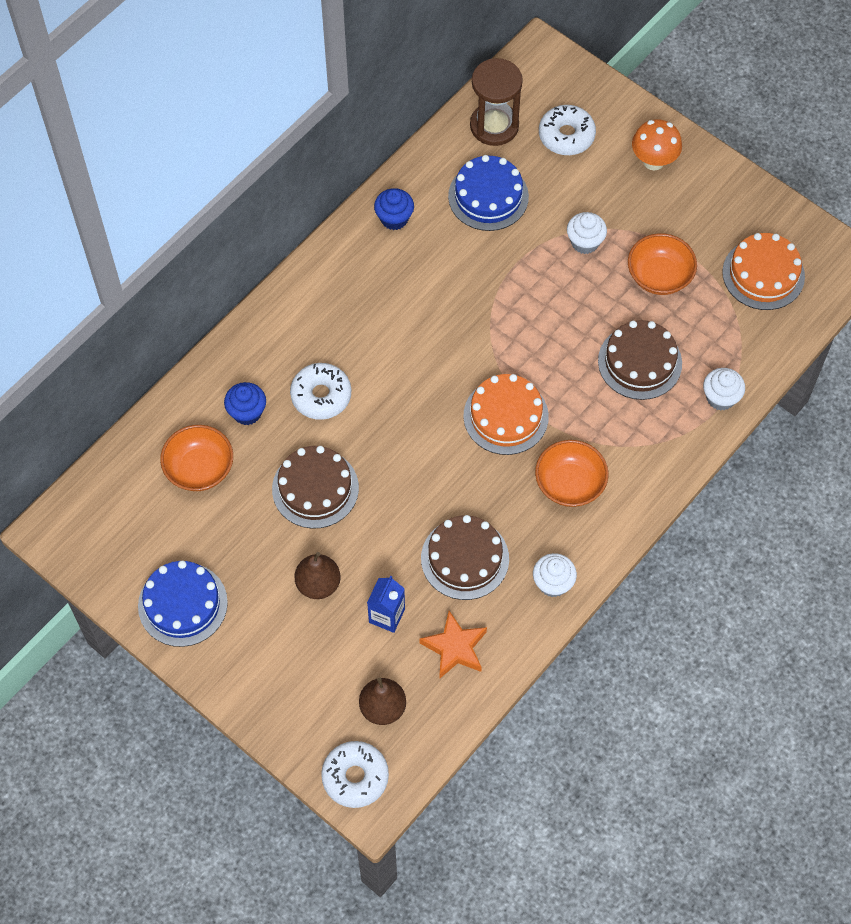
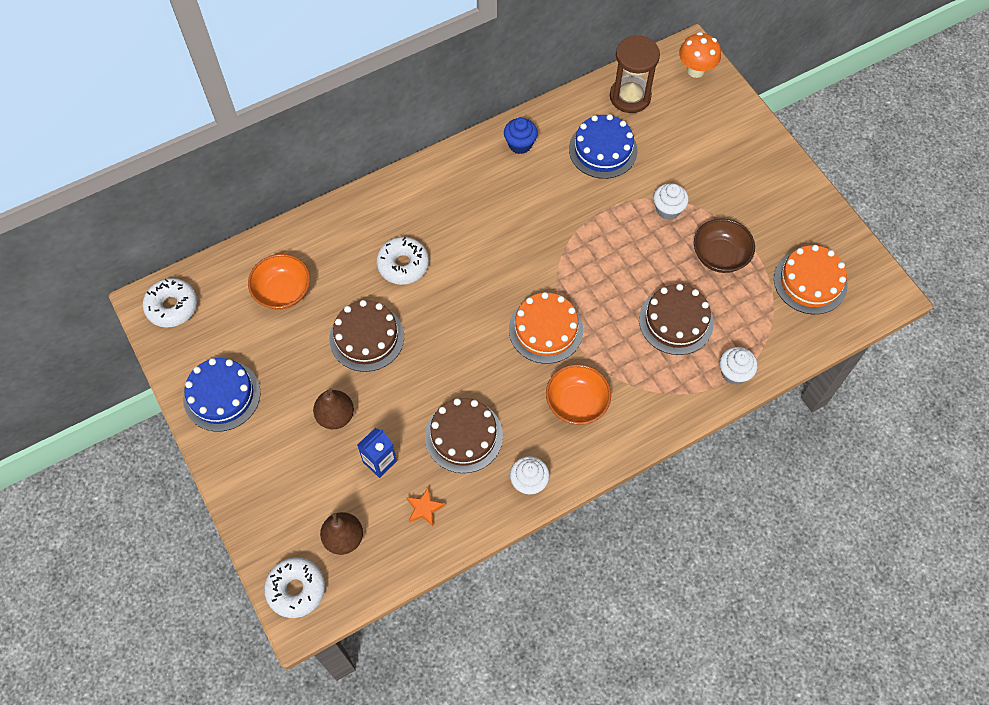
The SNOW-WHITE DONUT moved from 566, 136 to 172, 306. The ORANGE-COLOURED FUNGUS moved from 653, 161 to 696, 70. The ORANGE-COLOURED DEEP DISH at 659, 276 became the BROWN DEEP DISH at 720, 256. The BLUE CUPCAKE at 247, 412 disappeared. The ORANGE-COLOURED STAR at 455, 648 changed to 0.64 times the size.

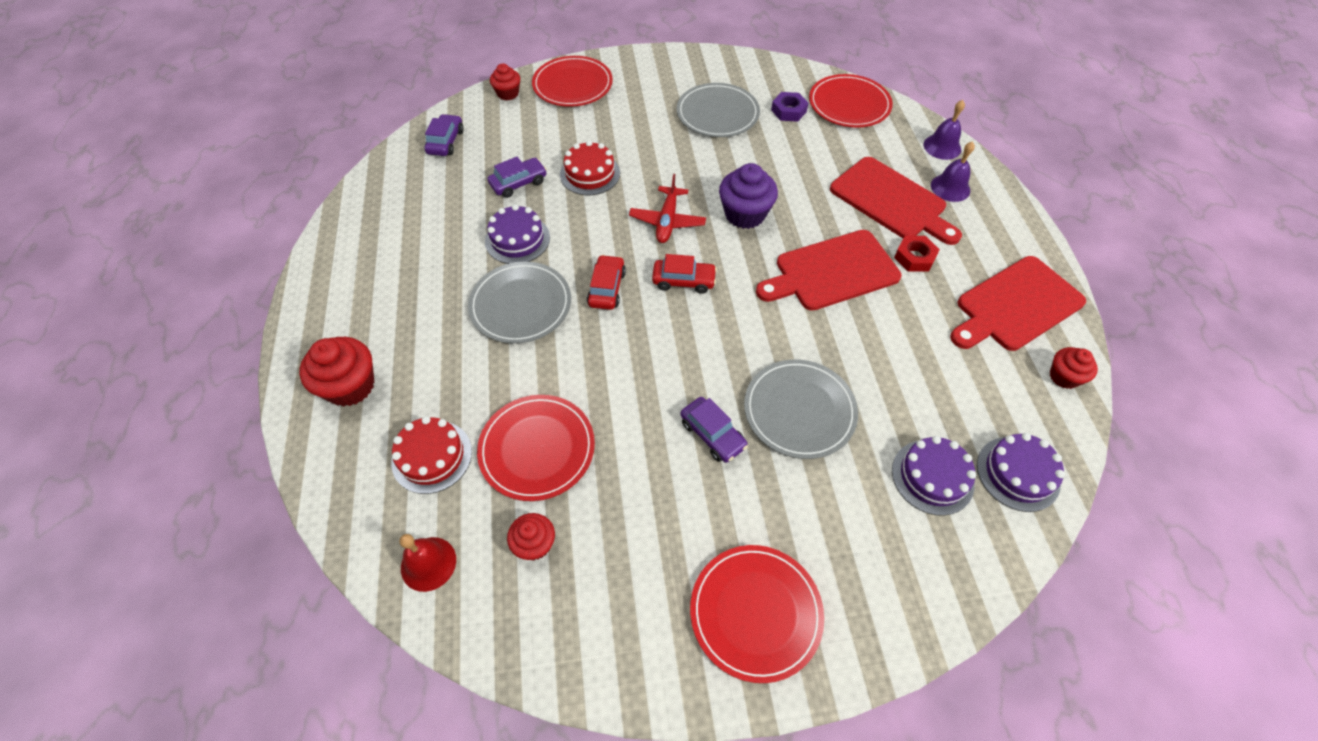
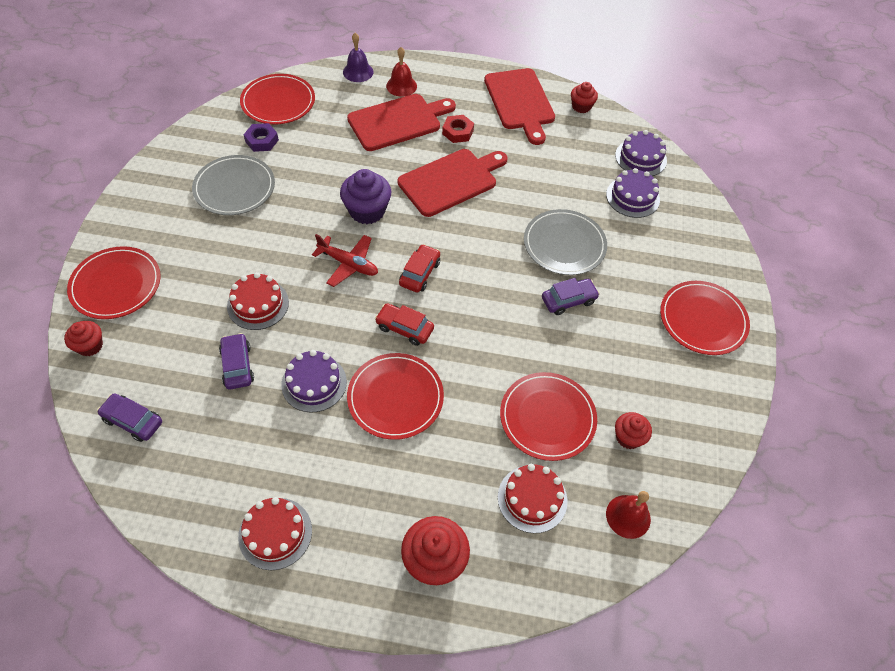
The ROYAL PURPLE HAND BELL at 950, 187 became the SCARLET HAND BELL at 401, 86. The SCARLET CHOPPING BOARD at 832, 272 turned 120 degrees counterclockwise. The GRAY PLATE at 521, 305 became the SCARLET PLATE at 395, 397. The SCARLET CAKE at 275, 533 appeared.

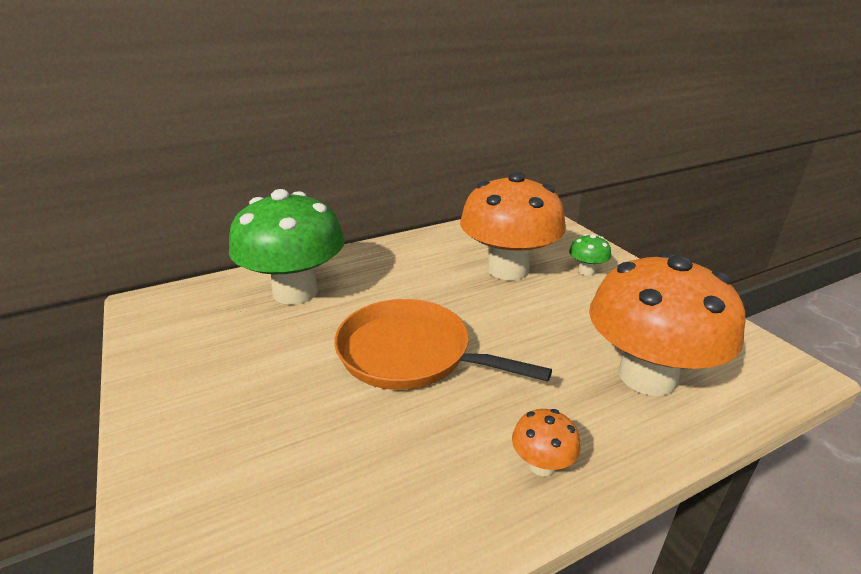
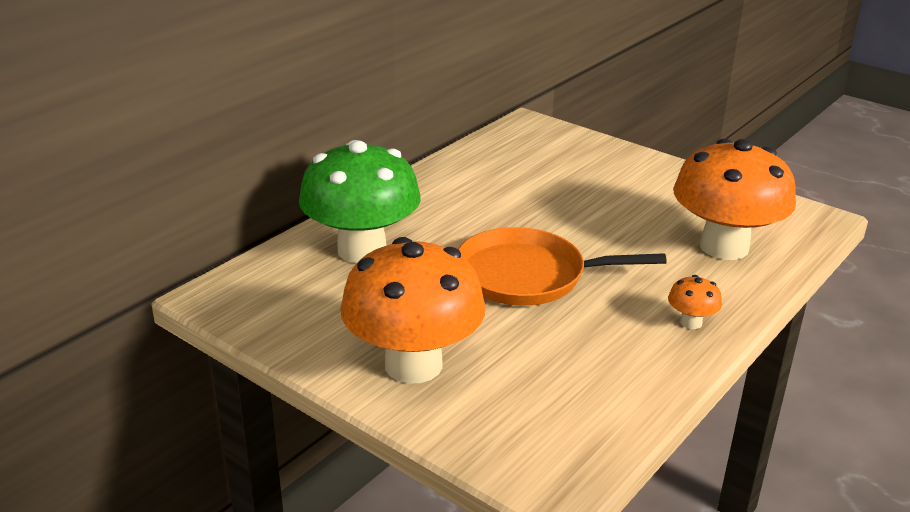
The ORANGE-COLOURED FUNGUS moved from 508, 269 to 413, 365. The LEAF-GREEN FUNGUS at 586, 271 disappeared.

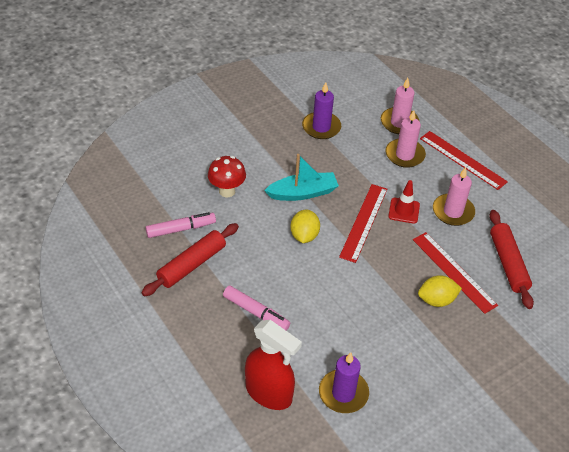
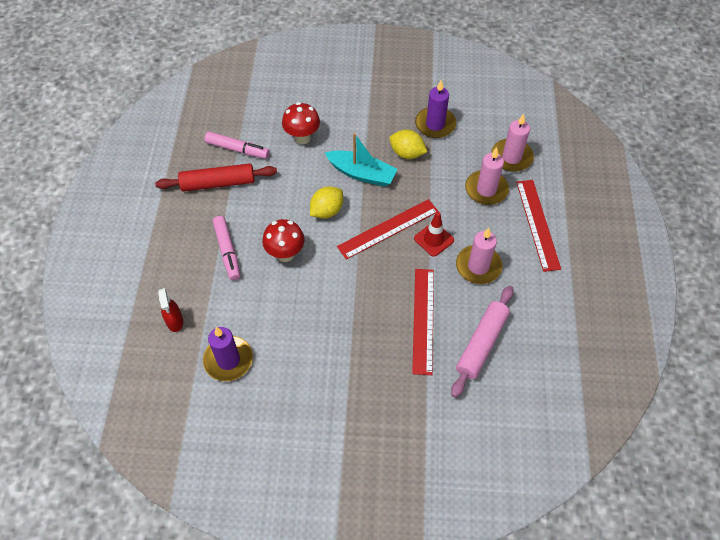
The SCARLET DOUGH ROLLER at 508, 263 became the PINK DOUGH ROLLER at 481, 344. The YELLOW TOY LEMON moved from 436, 300 to 407, 153. The SCARLET SPRAY BOTTLE at 269, 393 changed to 0.52 times the size. The SCARLET FUNGUS at 285, 254 appeared.

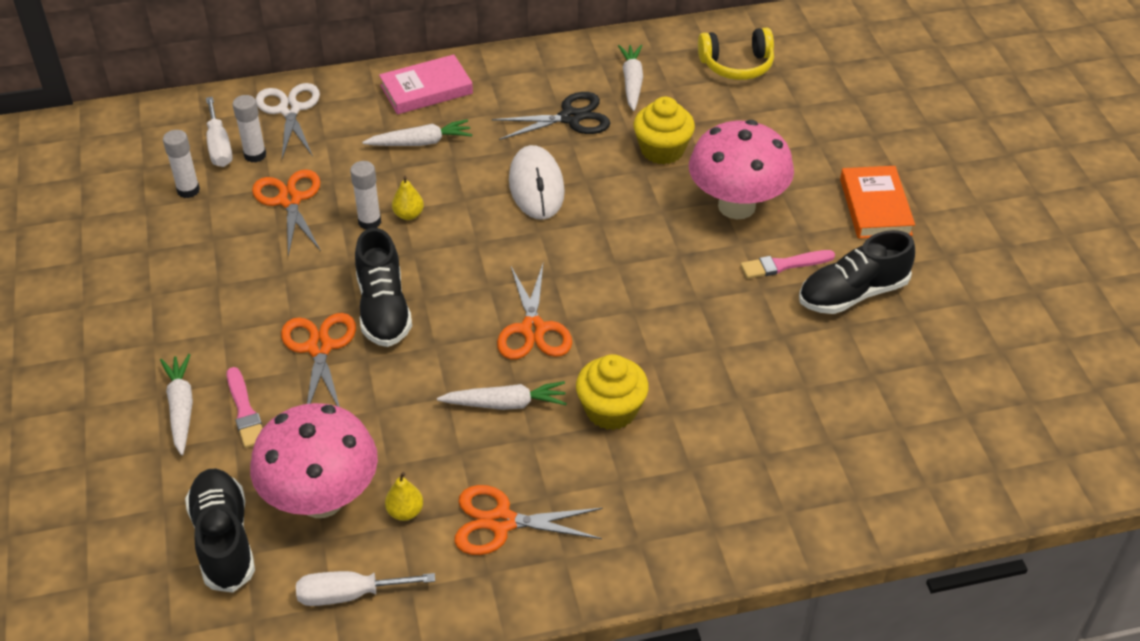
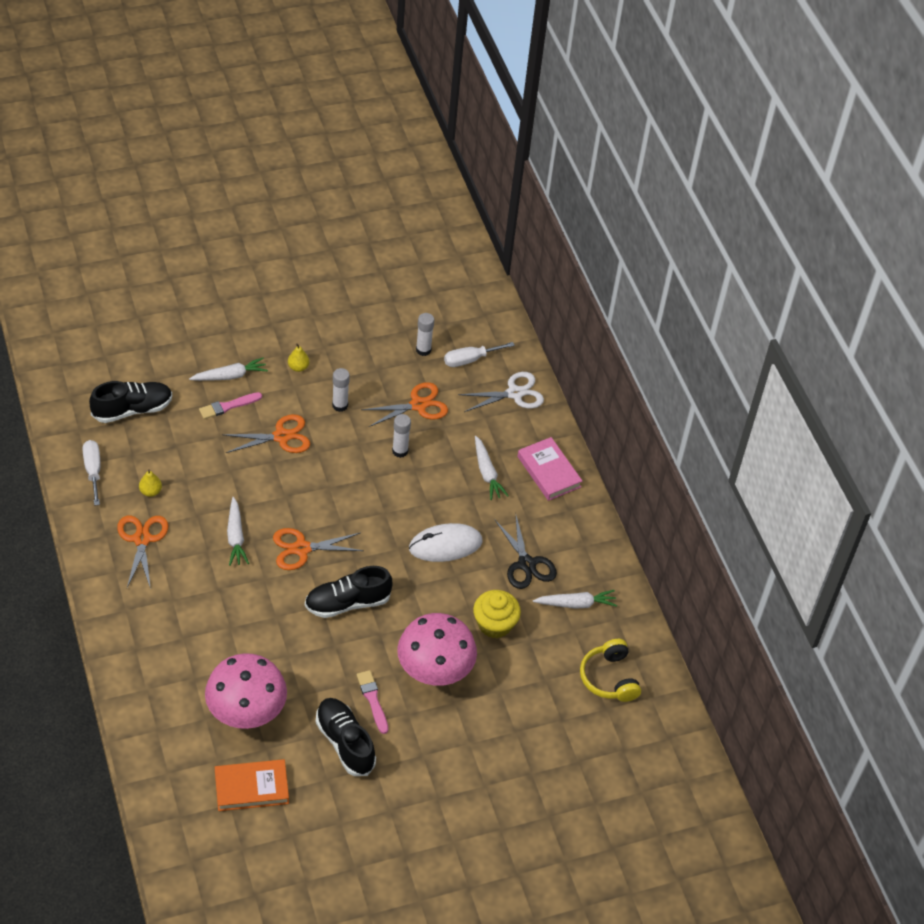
The SNOW-WHITE STICK OF GLUE moved from 255, 155 to 340, 405. The ORANGE-COLOURED HARDBACK moved from 875, 207 to 251, 787. The YELLOW PEAR FRUIT moved from 408, 215 to 298, 367. The BLACK SNEAKER moved from 383, 309 to 347, 603. The YELLOW CUPCAKE at 611, 410 disappeared. The PINK FUNGUS moved from 322, 499 to 246, 713.

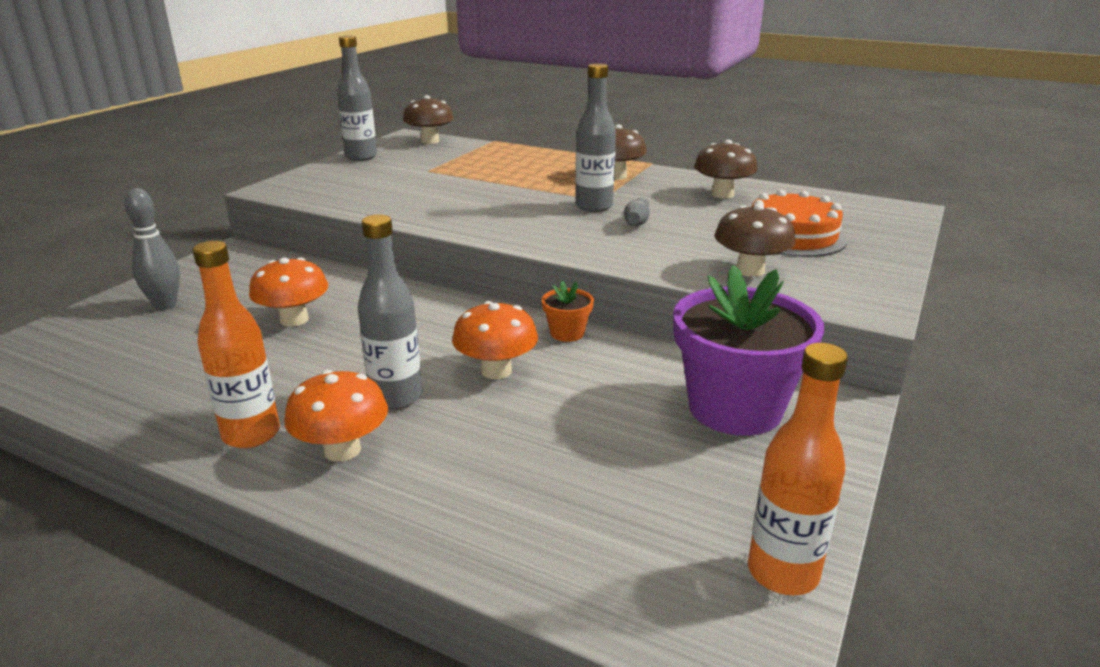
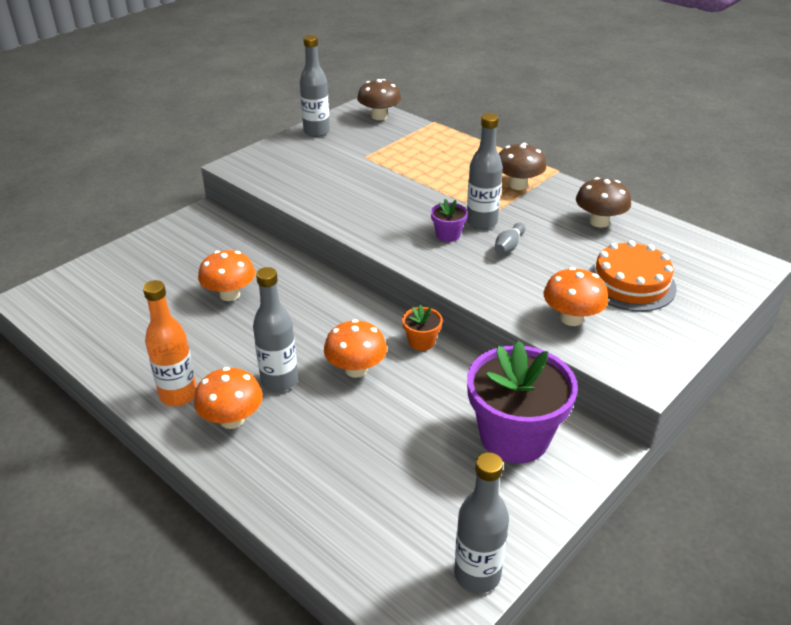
The GRAY SKITTLE at 165, 305 disappeared. The BROWN FUNGUS at 750, 270 became the ORANGE-COLOURED FUNGUS at 571, 318. The ORANGE-COLOURED DRINK BOTTLE at 782, 573 became the GRAY DRINK BOTTLE at 477, 574. The ROYAL PURPLE FLOWER POT at 448, 235 appeared.

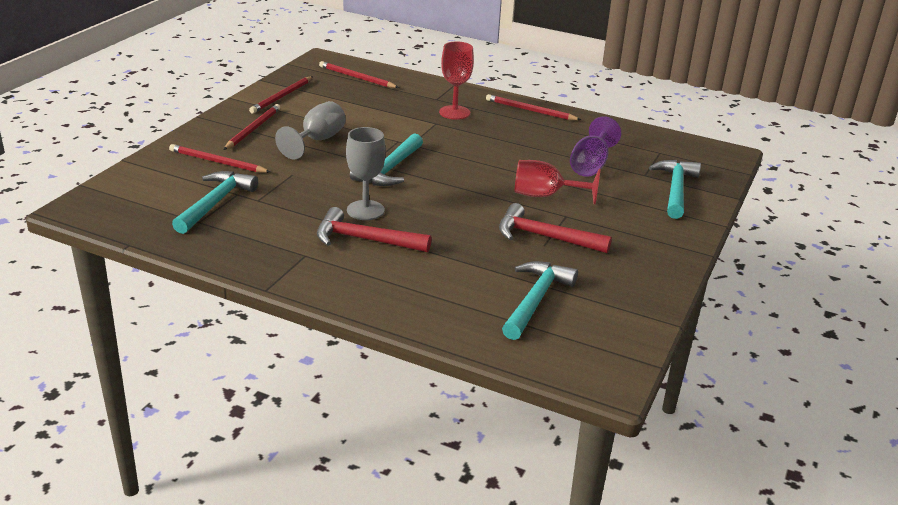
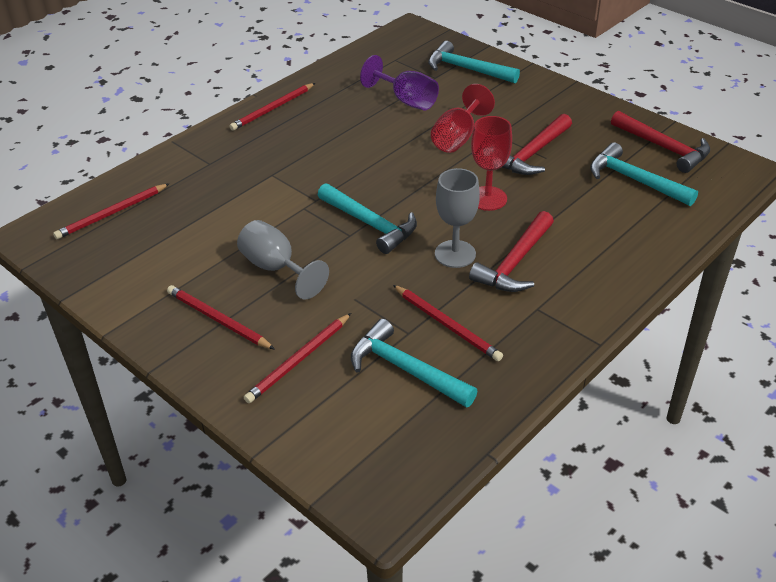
The SCARLET CHALICE moved from 454, 112 to 487, 198. The SCARLET LEAD PENCIL moved from 282, 97 to 447, 325. The SCARLET CARPENTER'S HAMMER at 664, 148 appeared.

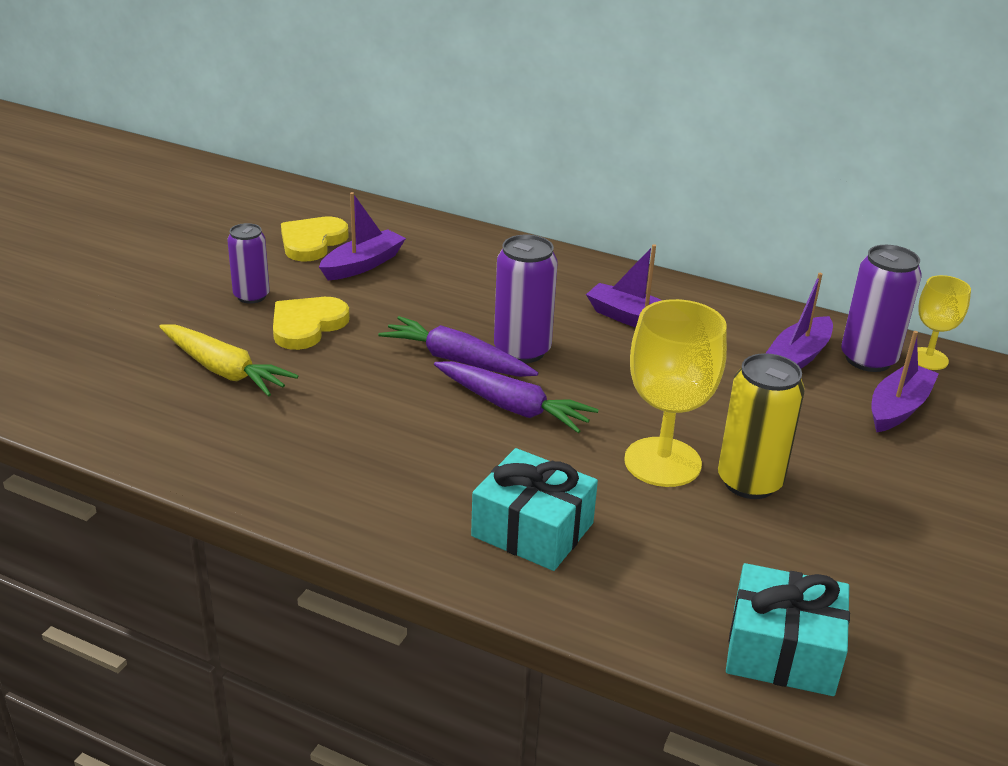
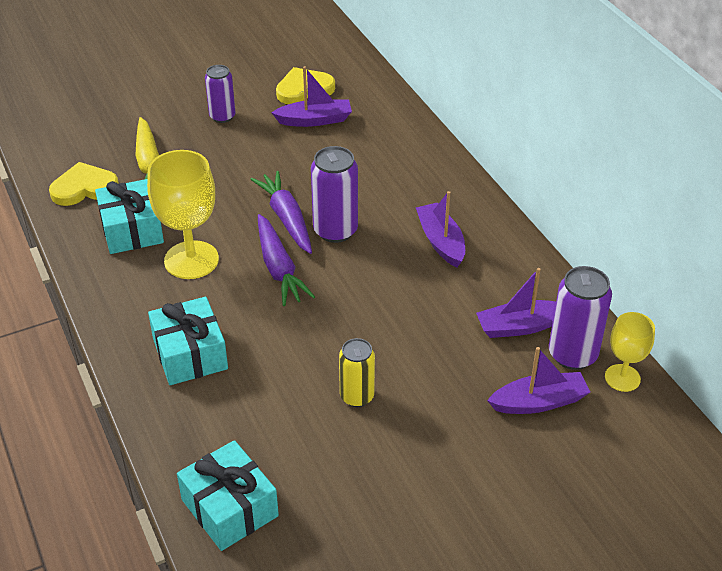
The YELLOW HEART SHAPE moved from 307, 325 to 84, 188. The YELLOW CHALICE moved from 662, 462 to 191, 260. The YELLOW SODA CAN at 749, 482 changed to 0.66 times the size. The TEAL GIFT at 132, 229 appeared.

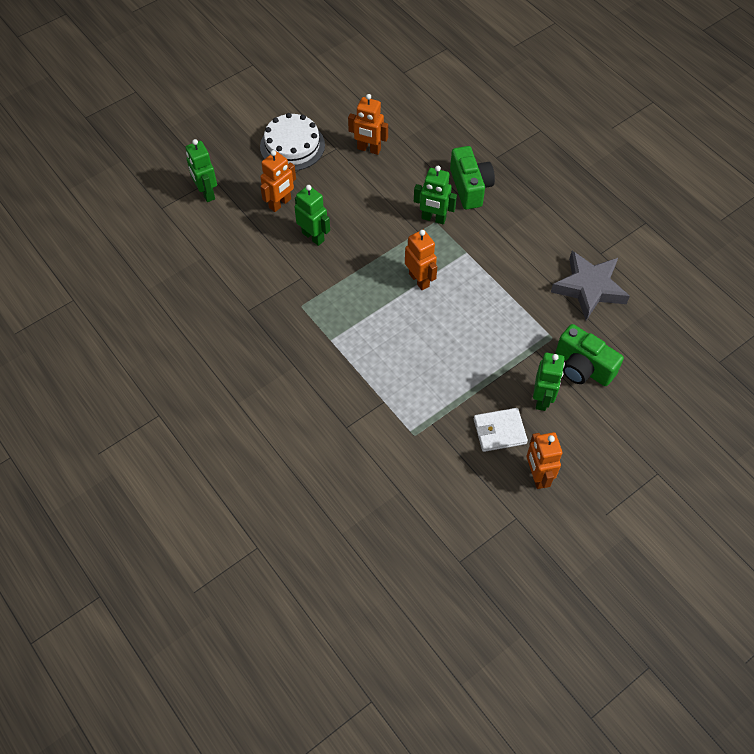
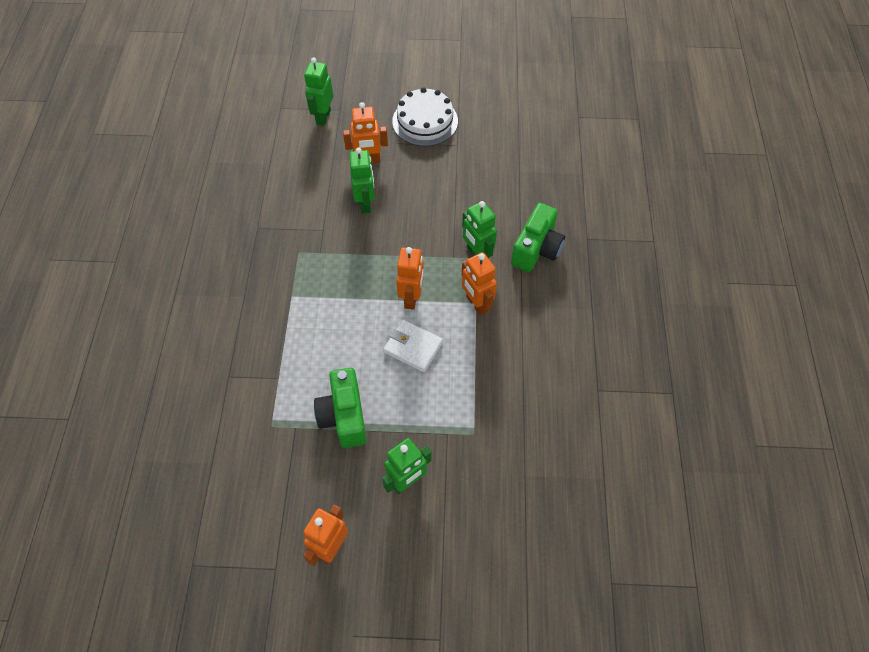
The ORANGE-COLOURED ROBOT moved from 368, 149 to 476, 304. The GRAY STAR at 589, 288 disappeared. The LEAF-GREEN CAMERA moved from 582, 367 to 344, 416. The SNOW-WHITE WALLET moved from 499, 431 to 413, 347.

